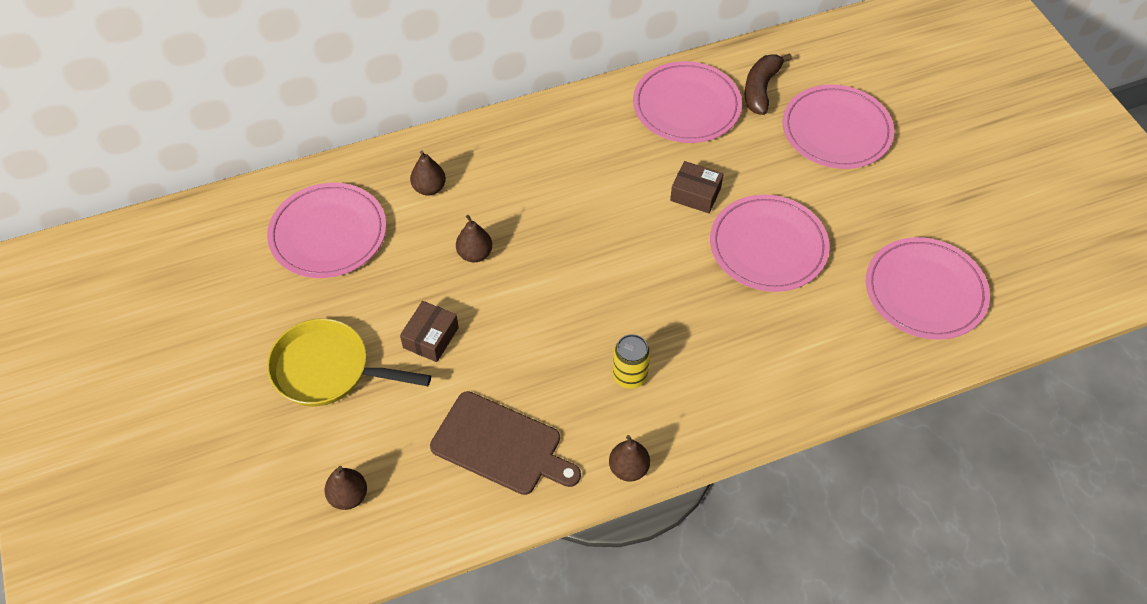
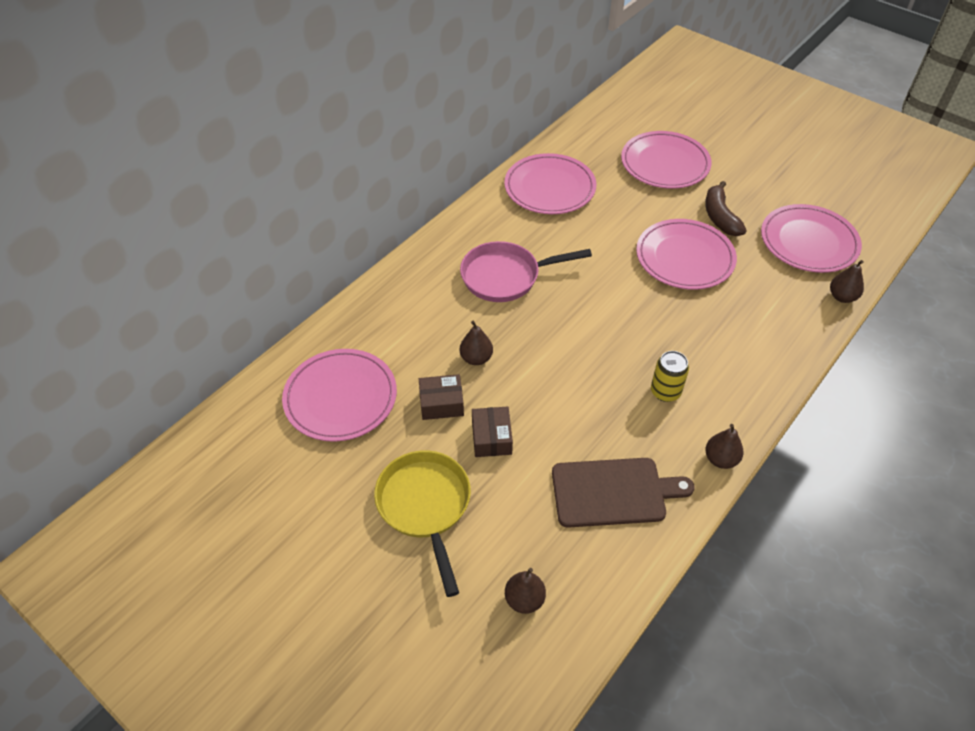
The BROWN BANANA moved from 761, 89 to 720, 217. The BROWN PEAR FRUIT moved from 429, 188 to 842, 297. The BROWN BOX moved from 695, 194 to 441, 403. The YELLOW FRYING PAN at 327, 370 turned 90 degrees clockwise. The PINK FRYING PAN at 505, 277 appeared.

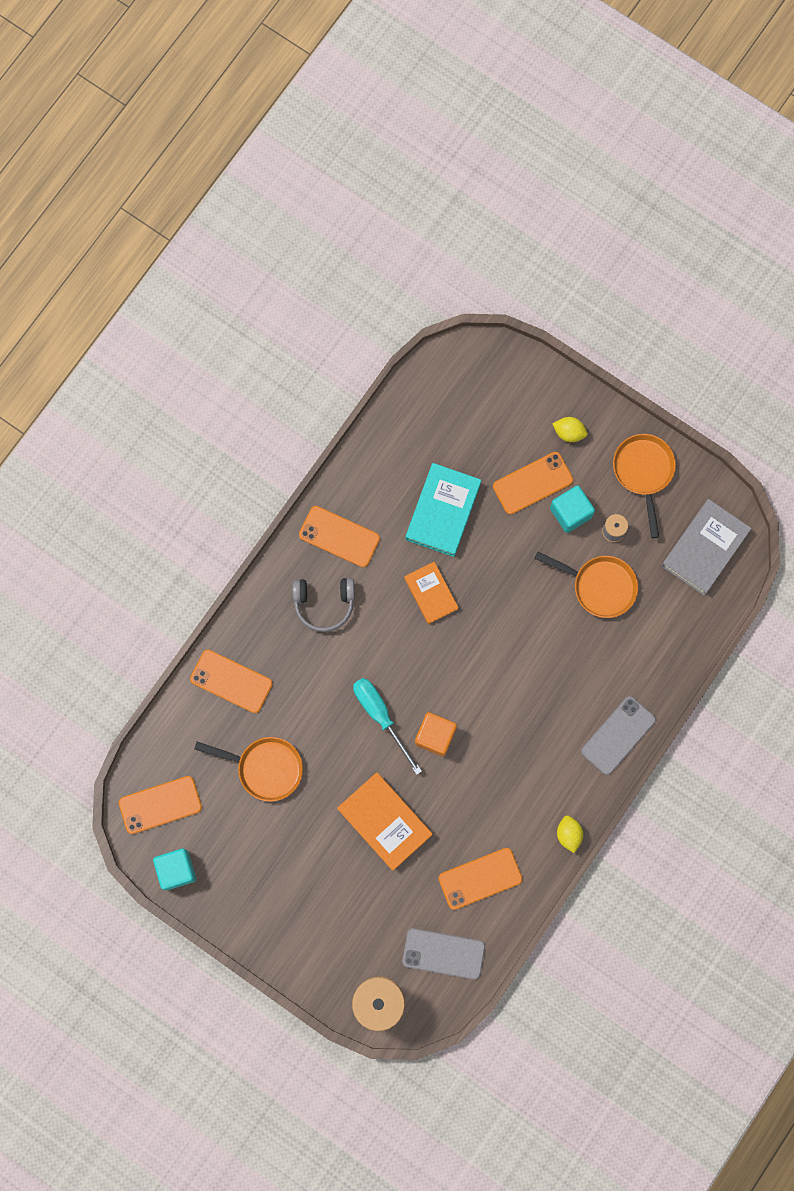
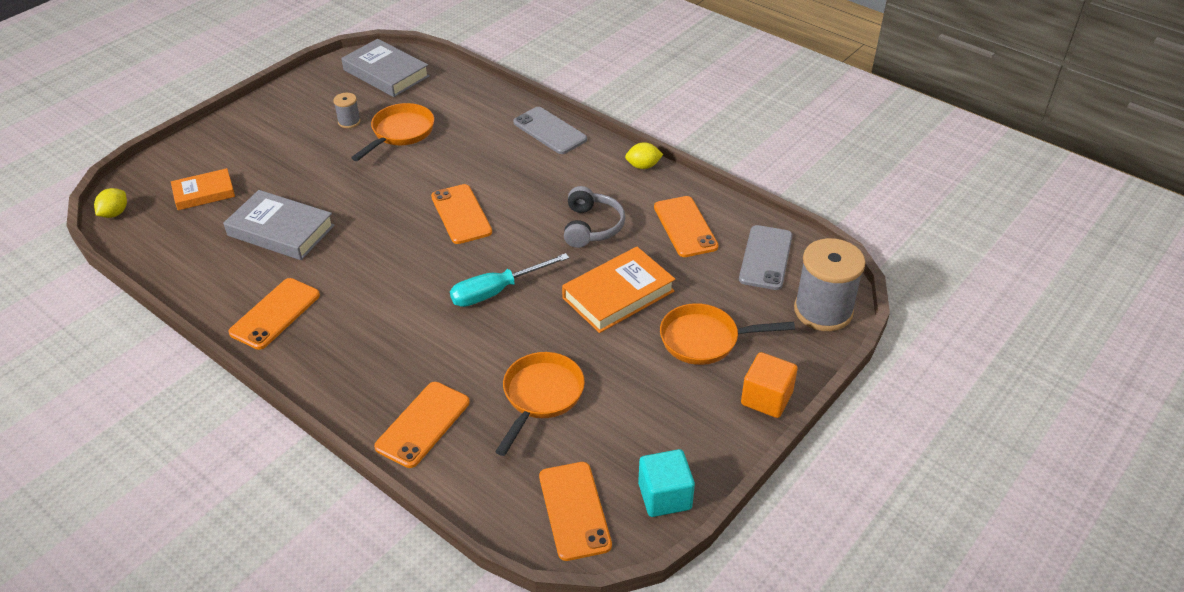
The YELLOW TOY LEMON moved from 569, 432 to 114, 213. The ORANGE-COLOURED FRYING PAN moved from 643, 472 to 705, 340. The ORANGE-COLOURED PHONE moved from 532, 483 to 461, 214. The TEAL HARDBACK at 443, 511 became the GRAY HARDBACK at 281, 230. The TEAL BLOCK at 570, 512 disappeared. The ORANGE-COLOURED HARDBACK moved from 431, 593 to 204, 193. The GRAY HEADPHONES moved from 324, 604 to 592, 227. The ORANGE-COLOURED BLOCK moved from 435, 736 to 766, 398.

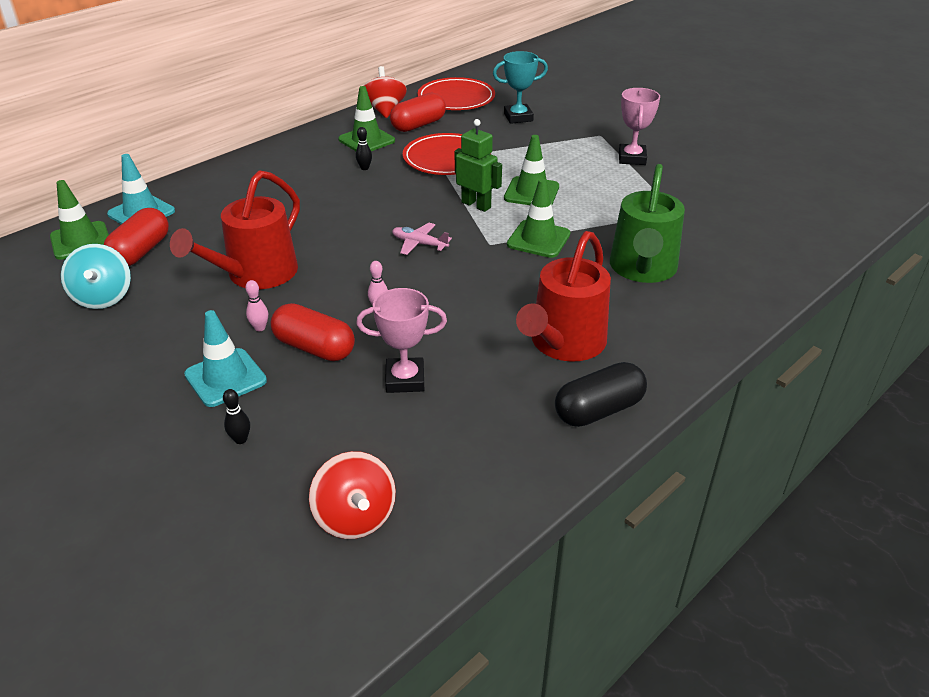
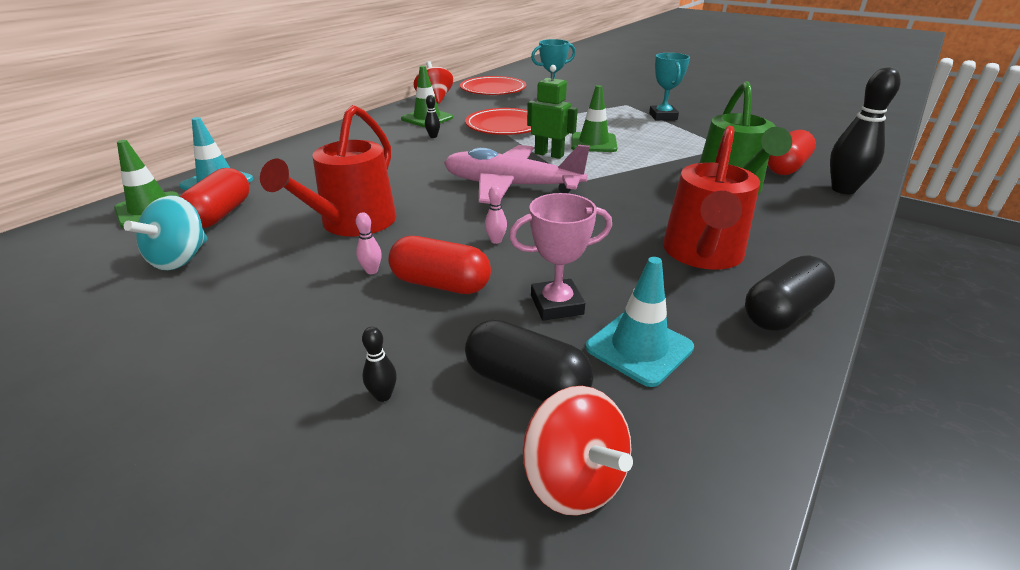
The PINK AWARD CUP at 632, 158 became the TEAL AWARD CUP at 663, 116. The SCARLET PILL moved from 418, 125 to 786, 167. The LEAF-GREEN TRAFFIC CONE at 538, 239 disappeared. The PINK TOY PLANE at 419, 244 changed to 2.32 times the size. The TEAL SPINNING TOP at 103, 297 turned 45 degrees clockwise. The TEAL TRAFFIC CONE moved from 225, 378 to 639, 348. The BLACK SKITTLE at 843, 189 appeared. The BLACK PILL at 526, 383 appeared.

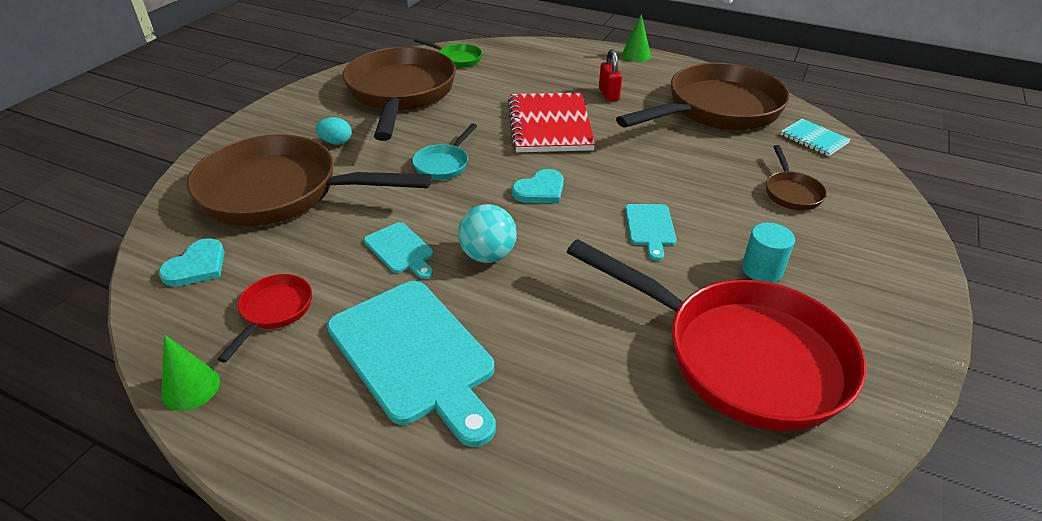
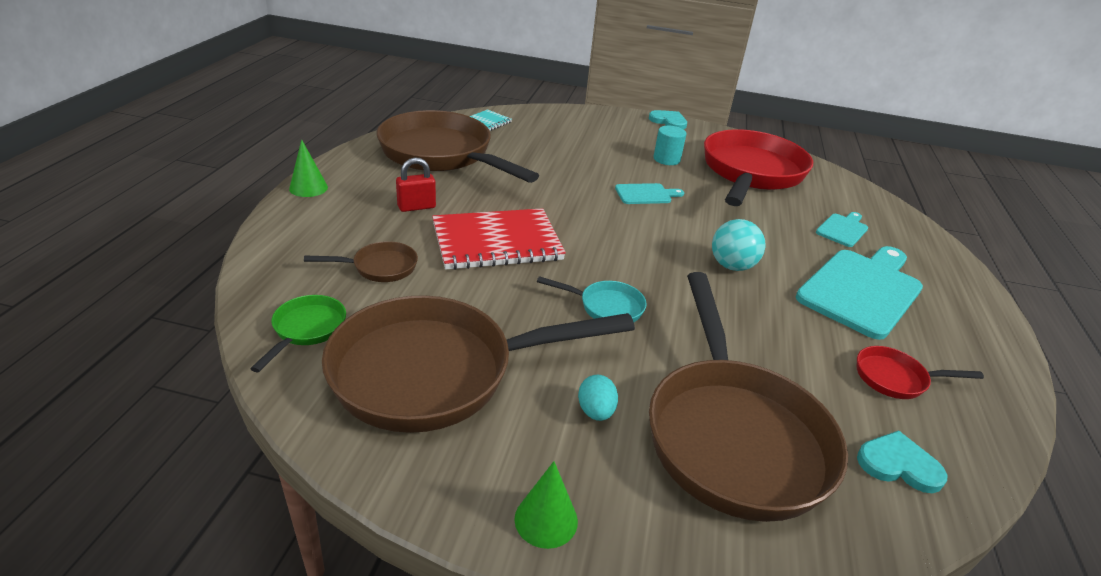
The BROWN FRYING PAN moved from 791, 192 to 380, 267. The TEAL HEART SHAPE moved from 540, 190 to 668, 121. The TEAL CHOPPING BOARD moved from 401, 250 to 843, 229. The LEAF-GREEN SOLID CONE moved from 191, 387 to 546, 519.

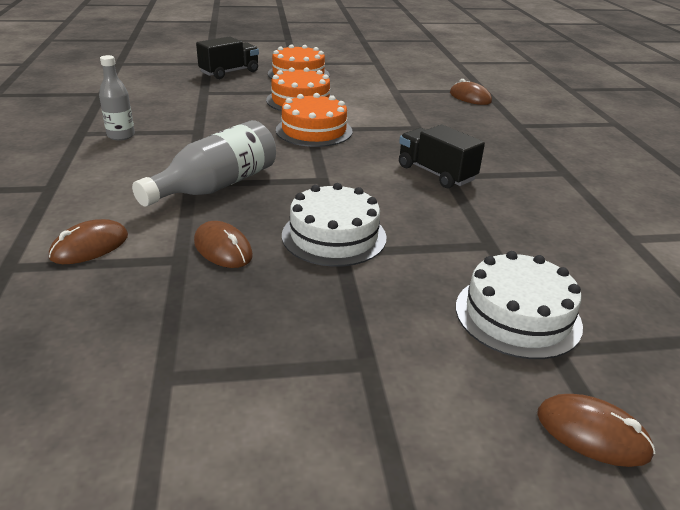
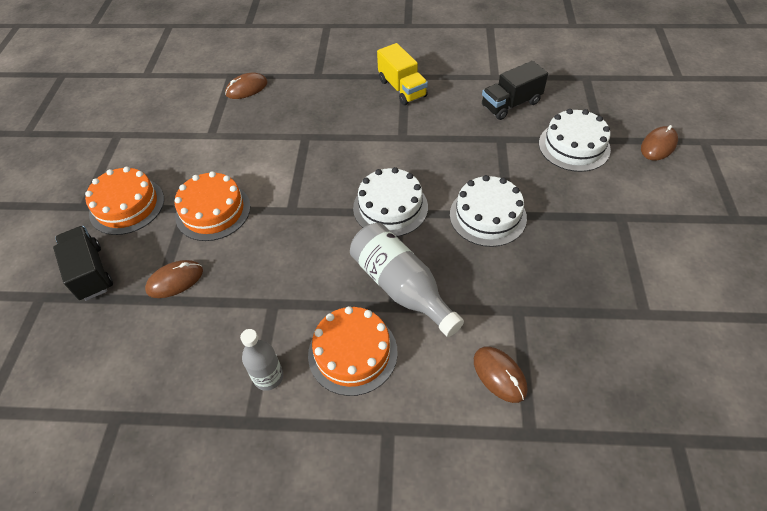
The ORANGE-COLOURED CAKE moved from 314, 130 to 352, 353. The BLACK LORRY moved from 436, 173 to 511, 104. The BROWN PC MOUSE moved from 223, 249 to 175, 280. The YELLOW LORRY at 402, 88 appeared. The SNOW-WHITE CAKE at 390, 207 appeared.

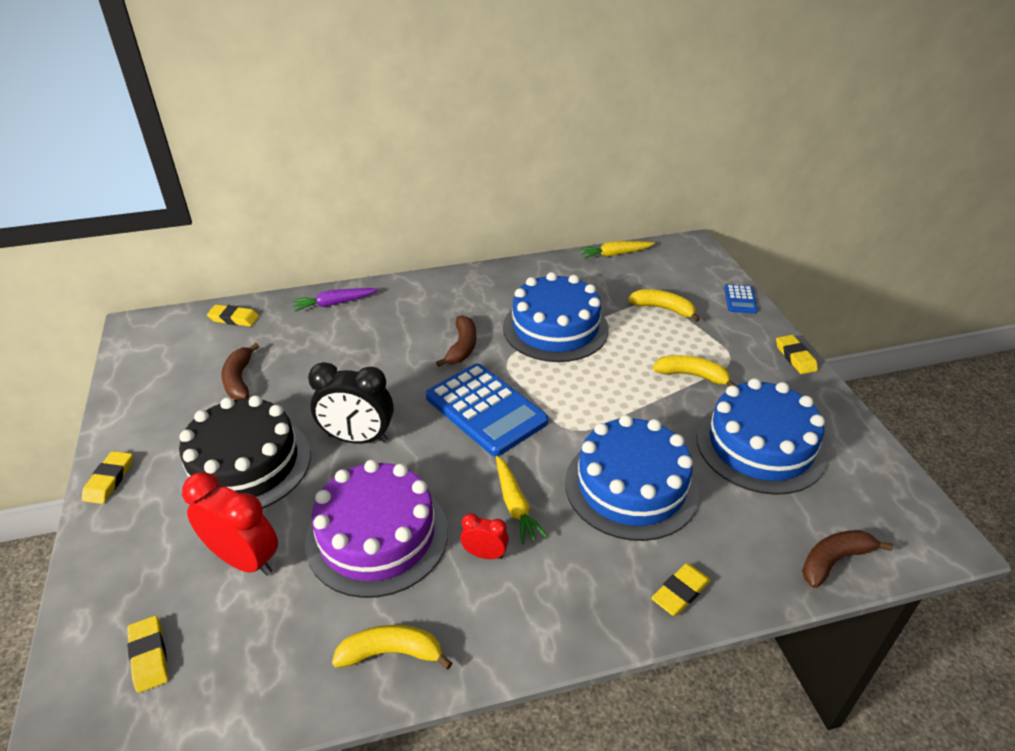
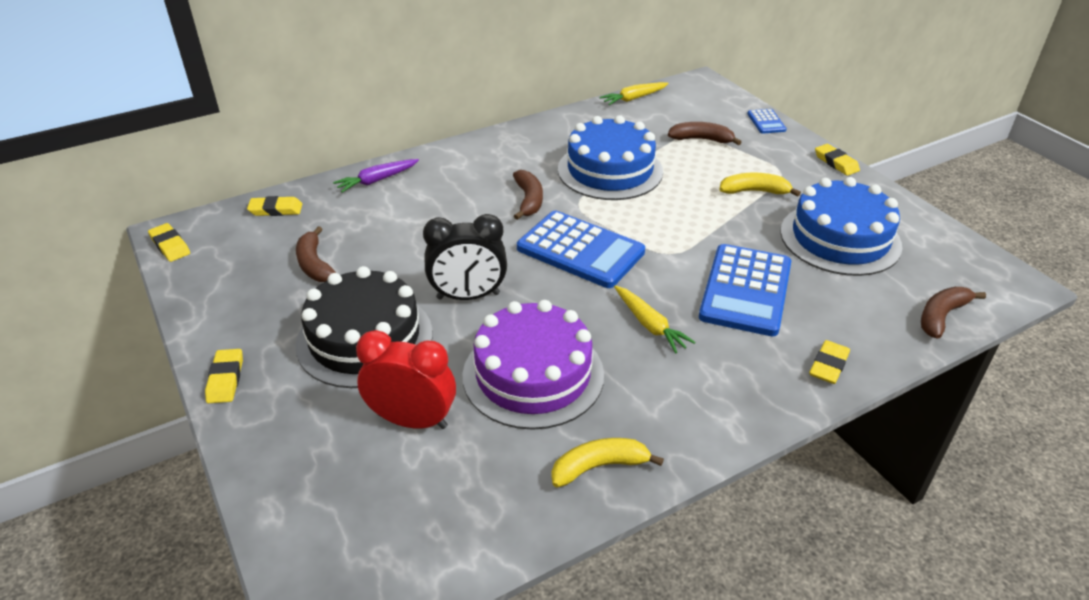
The YELLOW BANANA at 663, 309 became the BROWN BANANA at 701, 139. The BLUE CAKE at 631, 486 was replaced by the BLUE ADDING MACHINE at 745, 290. The SCARLET BEDSIDE CLOCK at 485, 554 disappeared. The YELLOW PENCIL ERASER moved from 149, 656 to 170, 245.

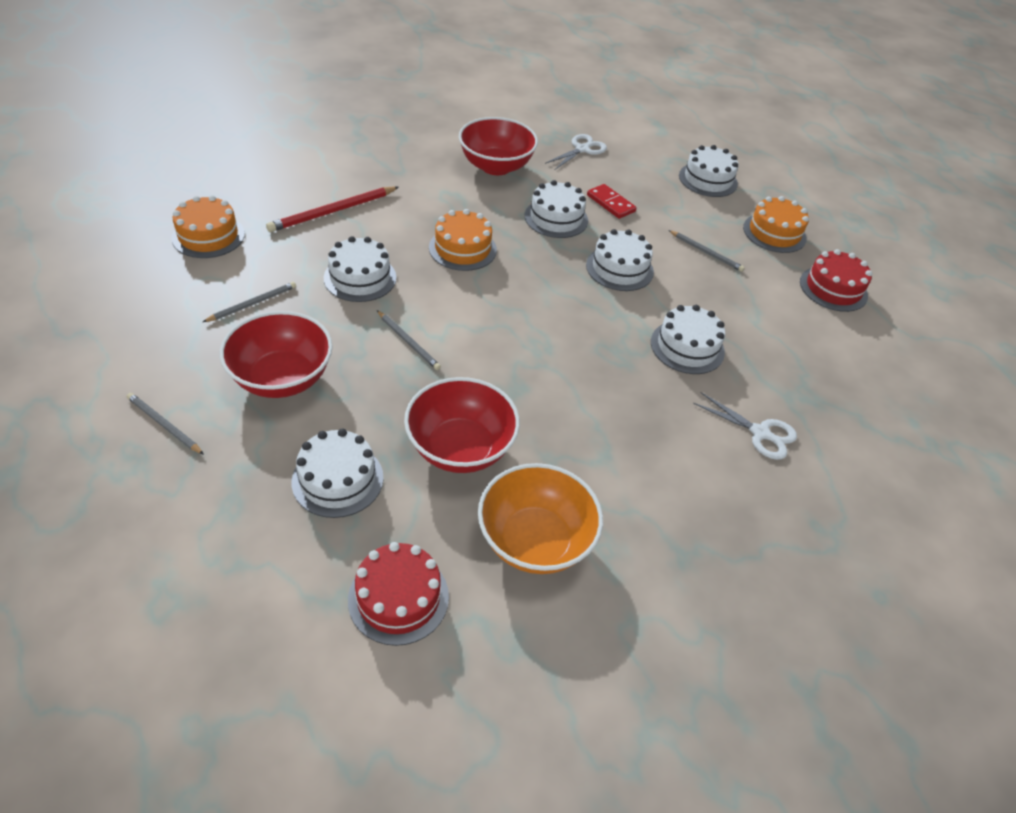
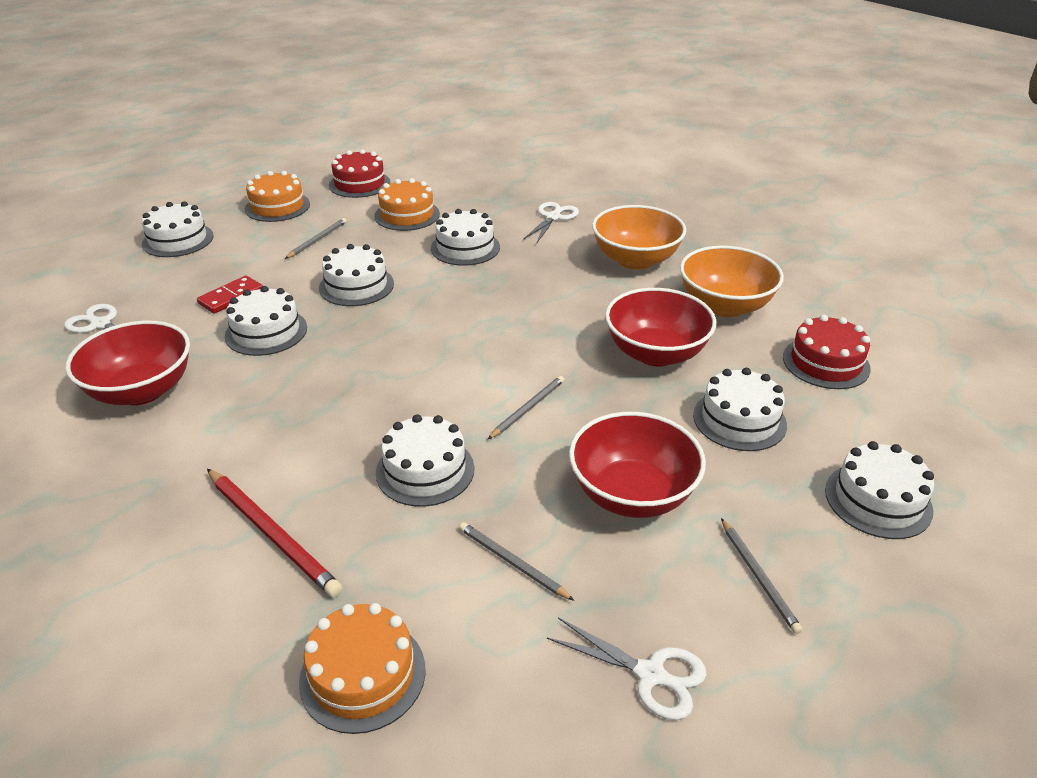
The ORANGE-COLOURED CAKE moved from 462, 248 to 407, 215. The GRAY LEAD PENCIL at 164, 425 turned 45 degrees counterclockwise. The ORANGE-COLOURED DEEP DISH at 635, 260 appeared. The SNOW-WHITE CAKE at 878, 500 appeared. The SNOW-WHITE SCISSORS at 651, 674 appeared.

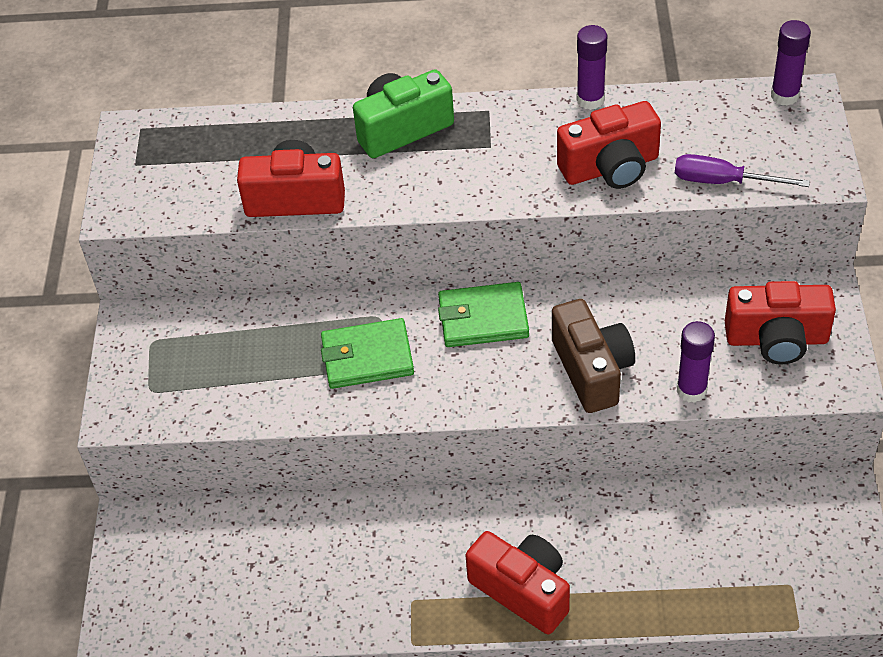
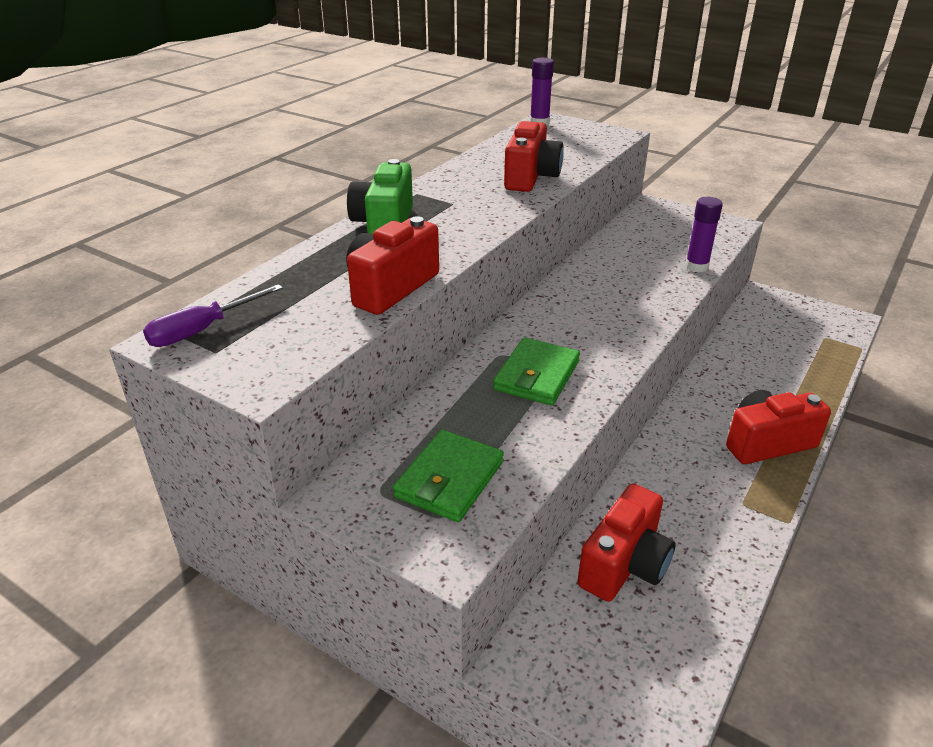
The ROYAL PURPLE STICK OF GLUE at 590, 100 disappeared. The ROYAL PURPLE FLAT SCREWDRIVER moved from 723, 181 to 202, 330. The SCARLET CAMERA moved from 776, 339 to 624, 564. The LEAF-GREEN WALLET moved from 483, 318 to 449, 479. The BROWN CAMERA at 592, 370 disappeared.

